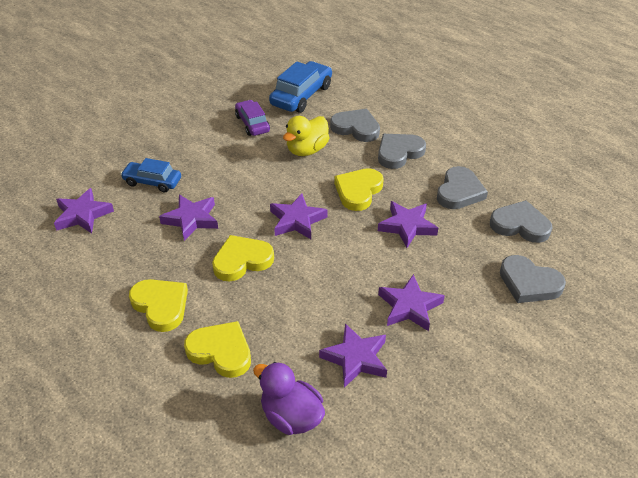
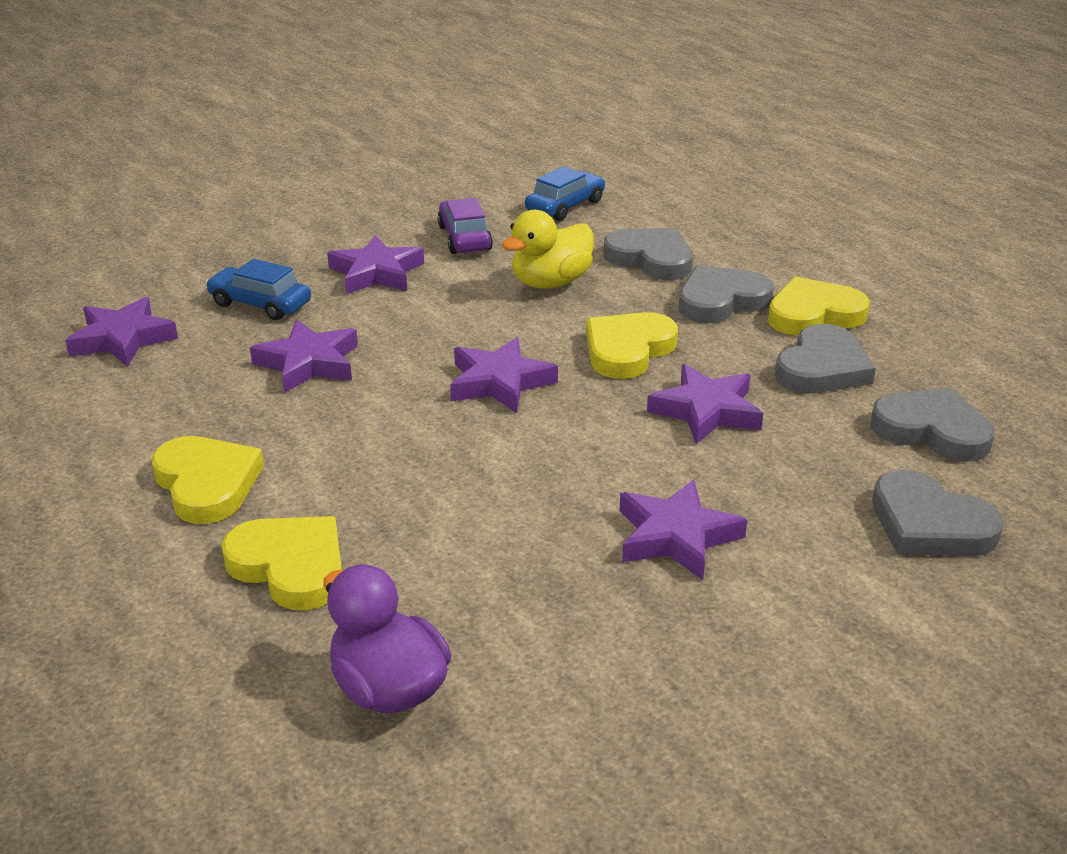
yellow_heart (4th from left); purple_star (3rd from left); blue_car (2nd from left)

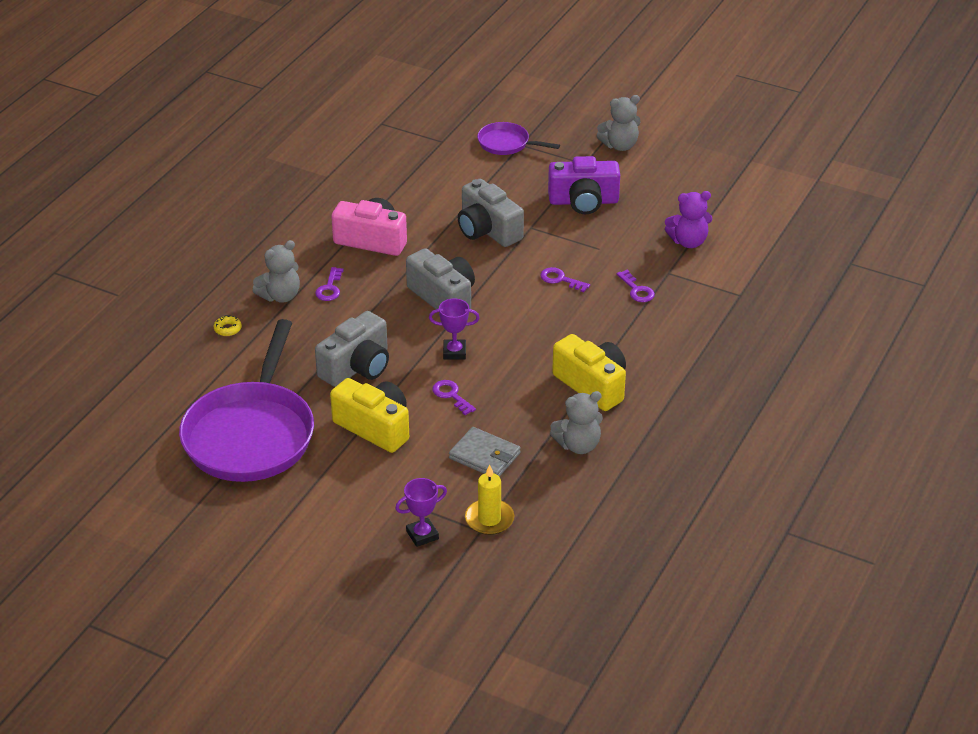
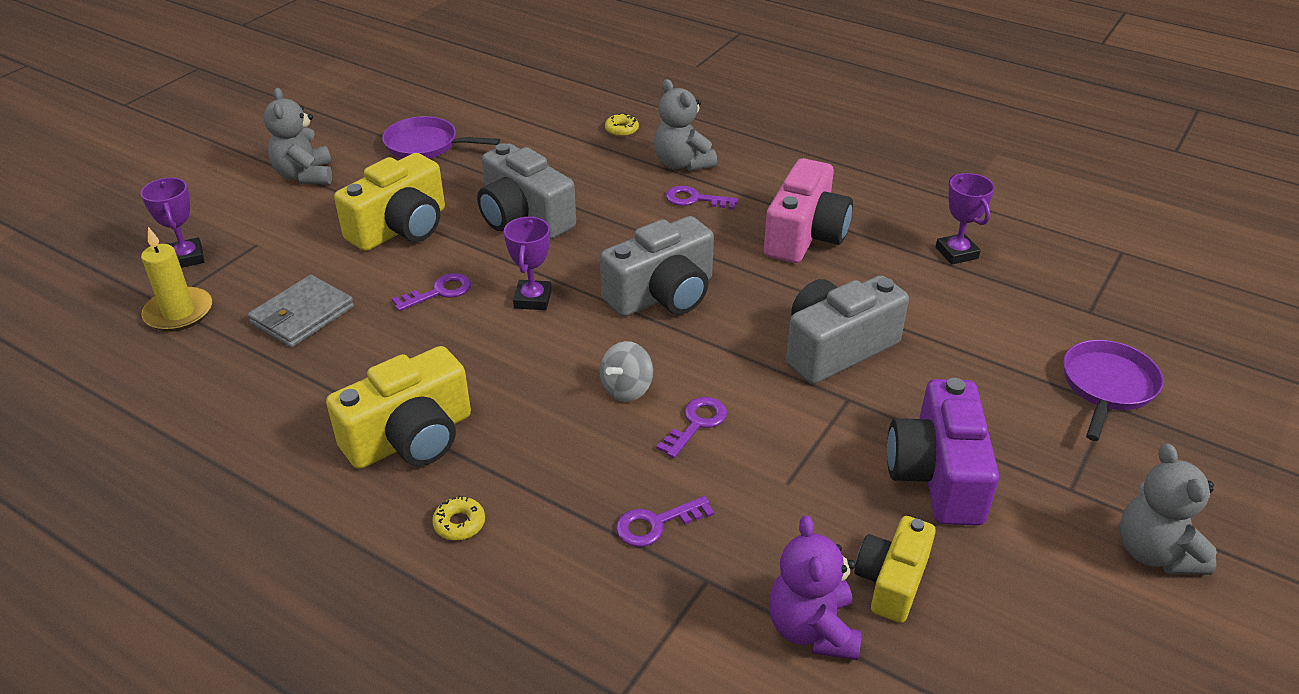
yellow_donut (1st from left); grey_spinning_top; yellow_camera (3rd from left); purple_trophy (3rd from left); grey_teddy_bear (1st from left); purple_pan (1st from left)

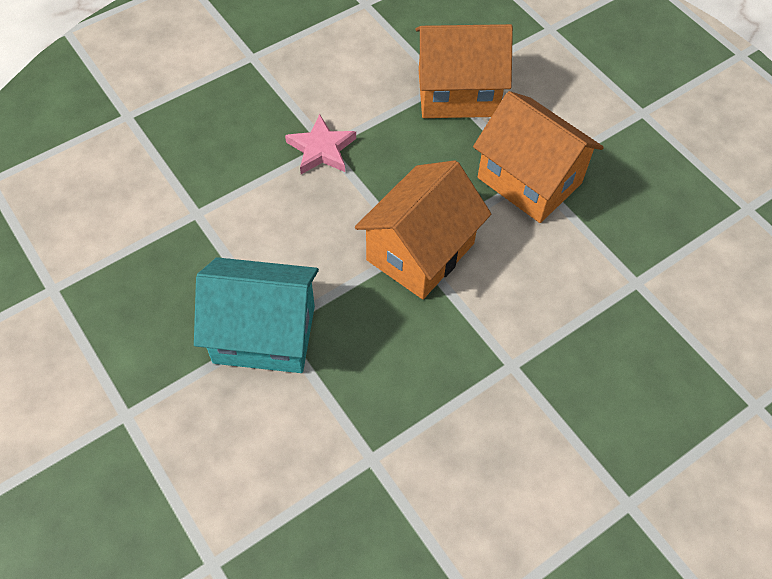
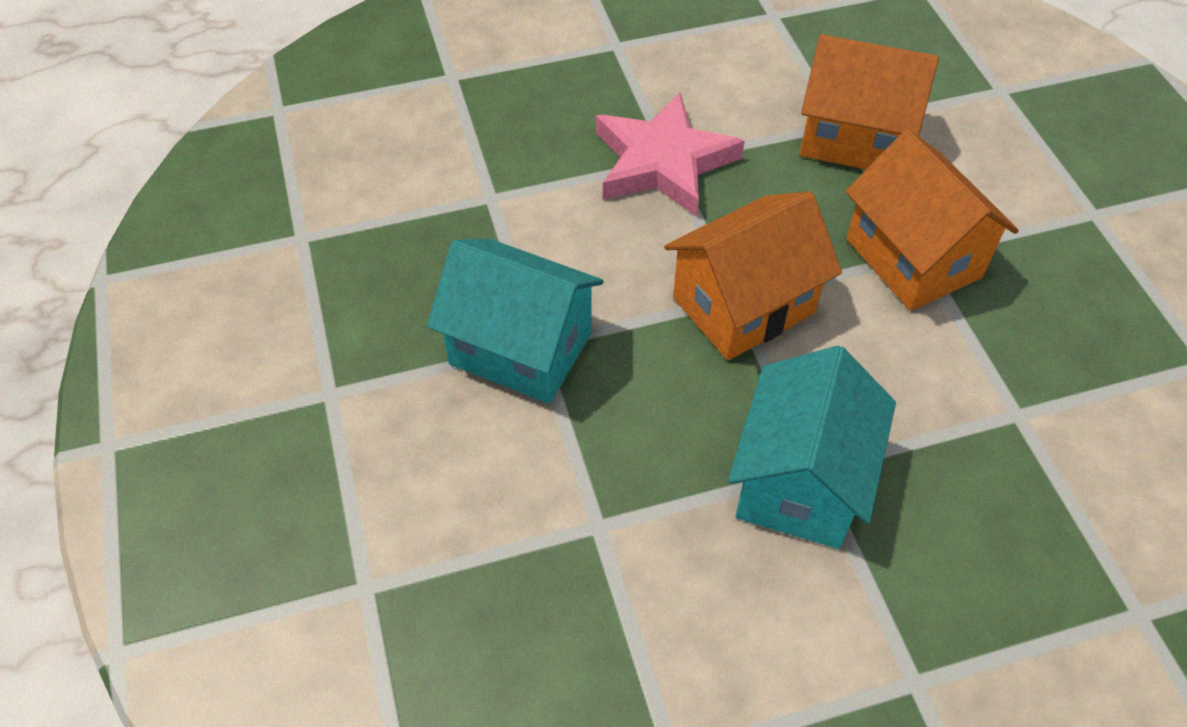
turquoise_house (2nd from left); pink_star

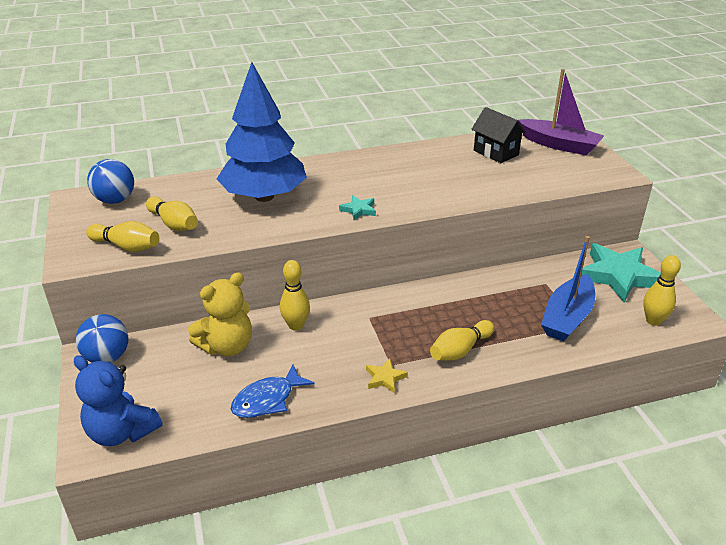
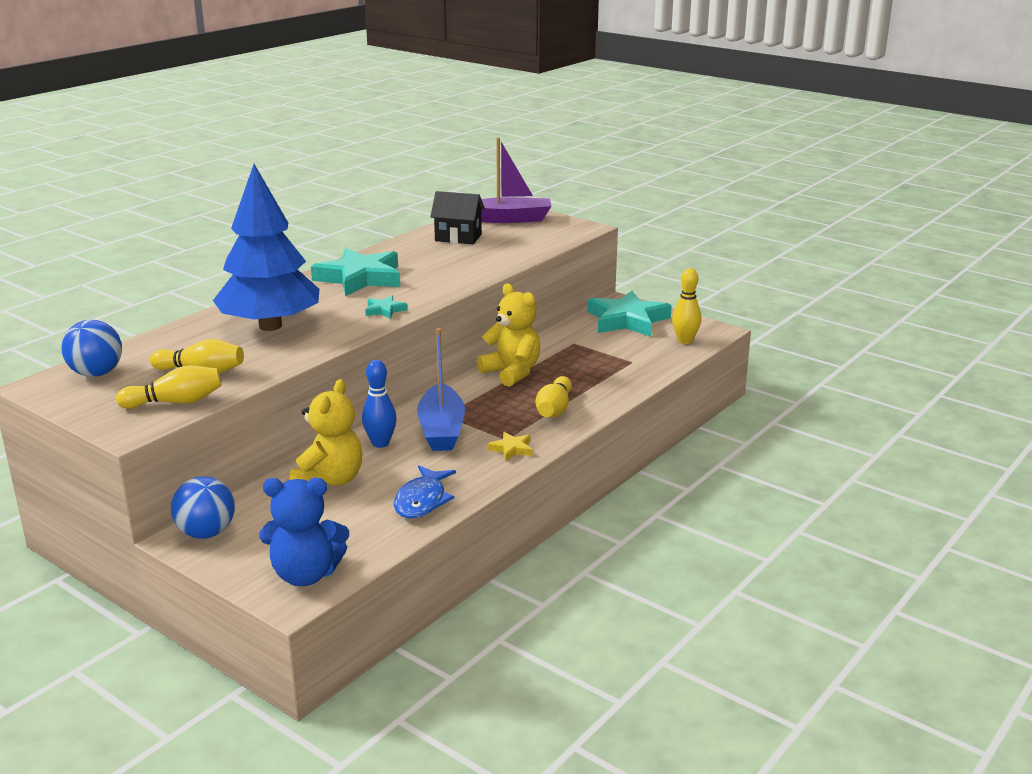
turquoise_star (1st from left); yellow_teddy_bear (2nd from left); blue_boat; blue_bowling_pin

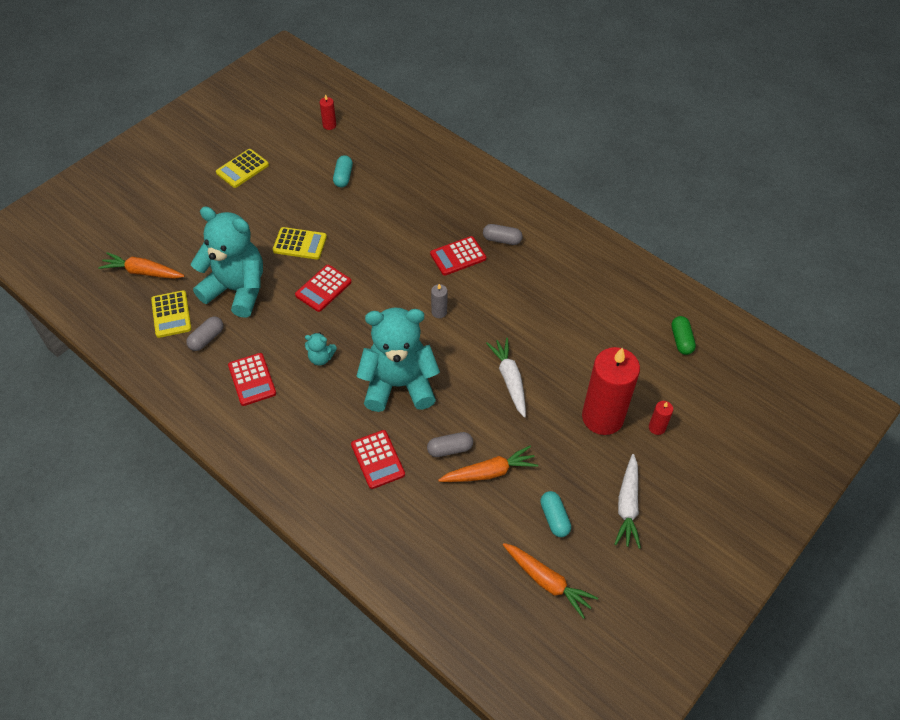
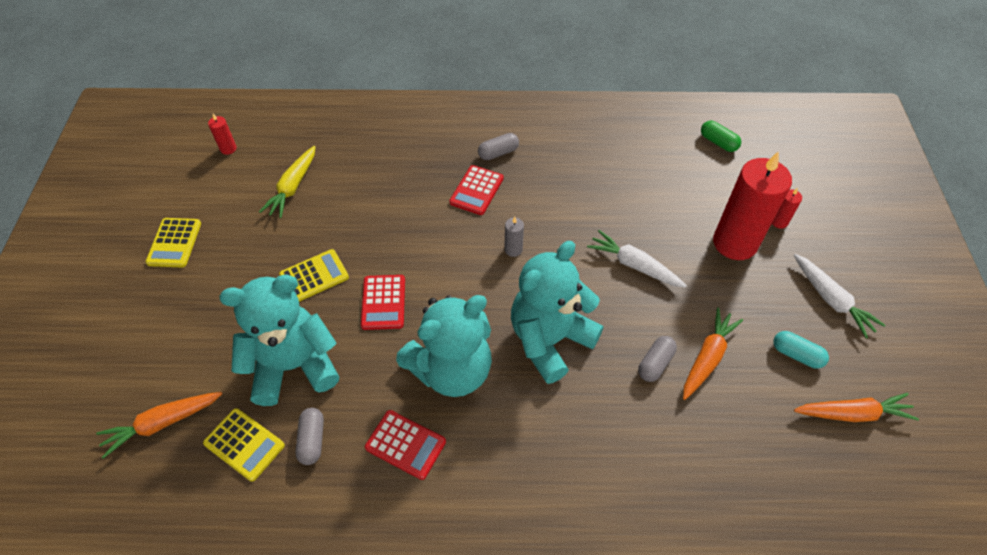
red_calculator (3rd from left in the first image); yellow_carrot; turquoise_teddy_bear (2nd from left)

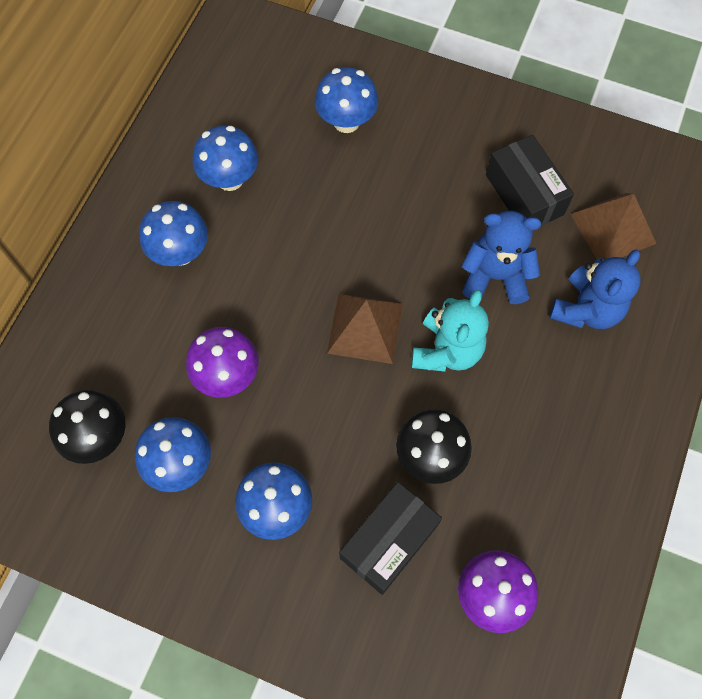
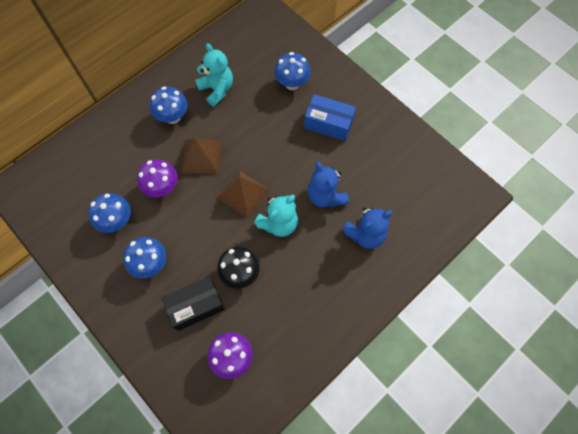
black_mushroom (1st from left in the first image); black_box (2nd from left in the first image); blue_box; brown_pyramid (1st from left); turquoise_teddy_bear (1st from left); blue_teddy_bear (1st from left)

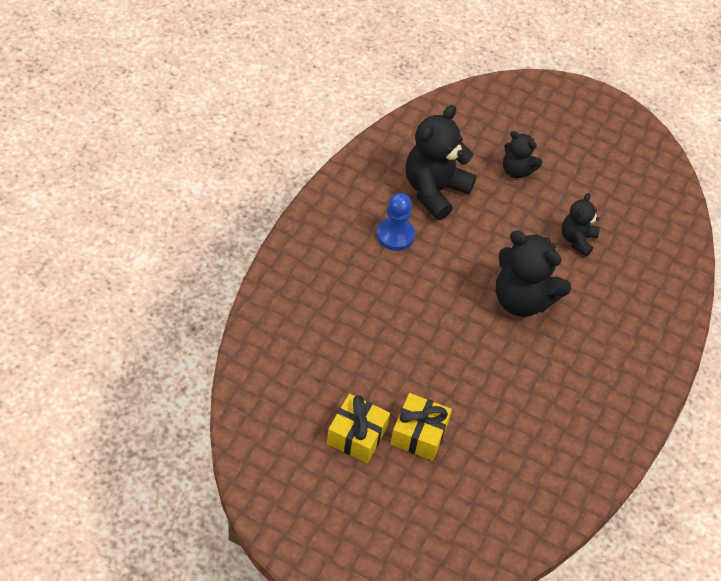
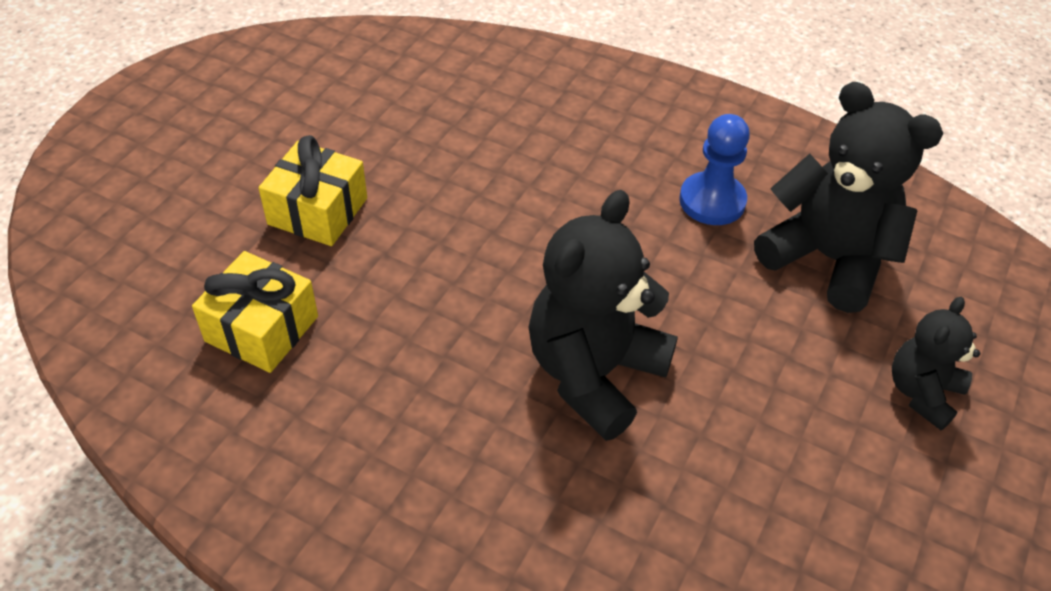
black_teddy_bear (4th from left in the first image); yellow_gift (1st from left)

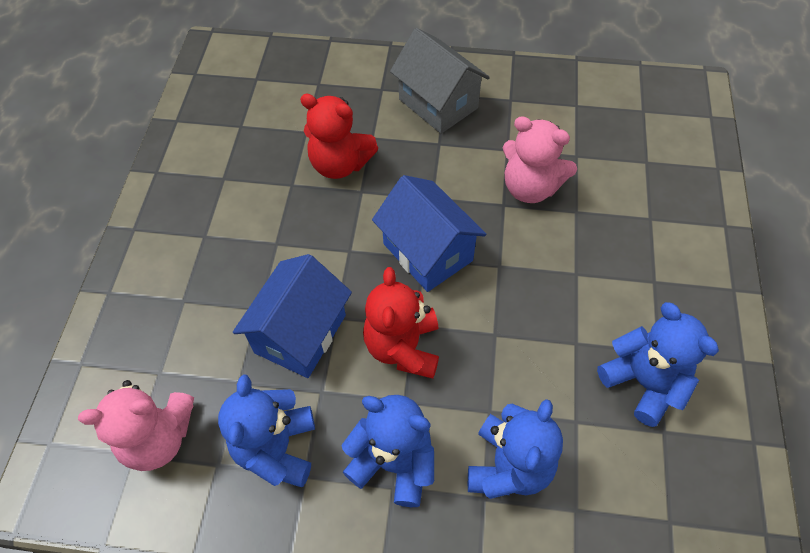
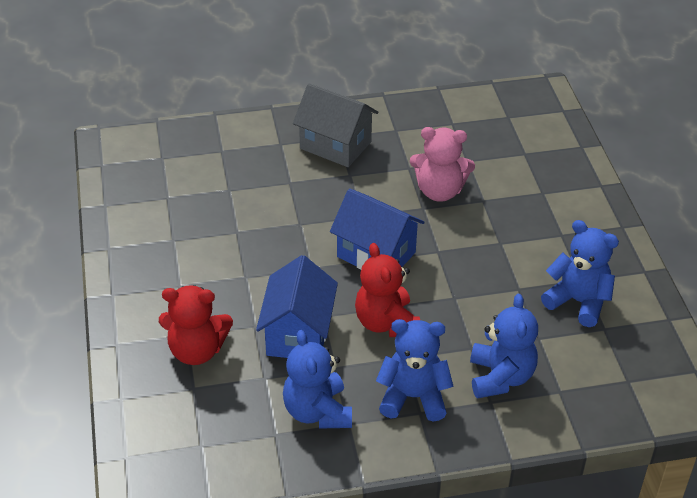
pink_teddy_bear (1st from left in the first image); red_teddy_bear (1st from left)

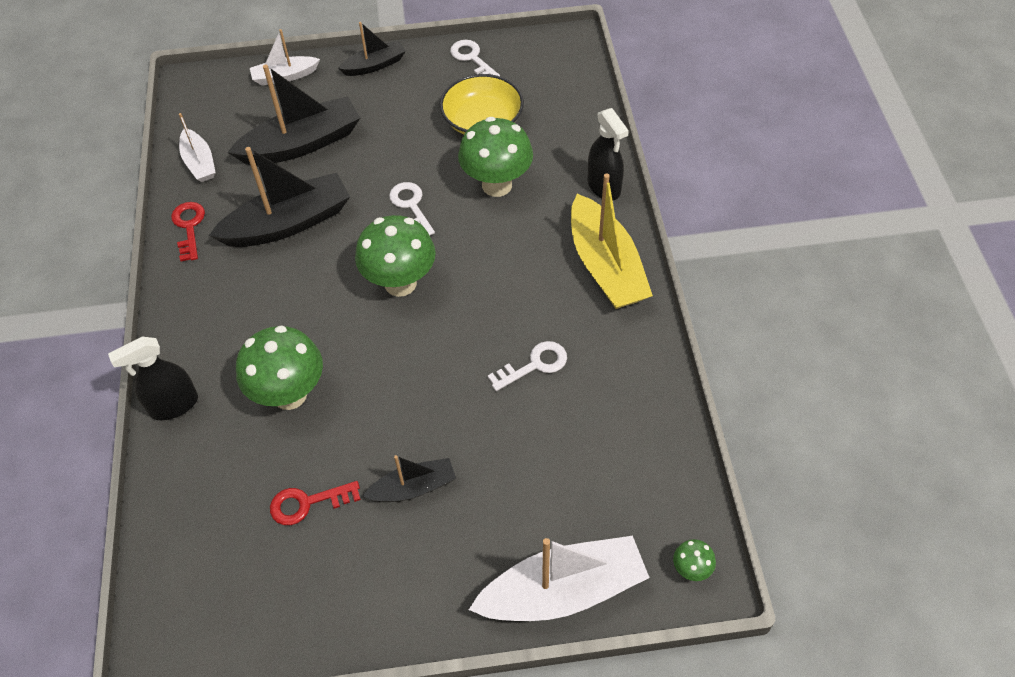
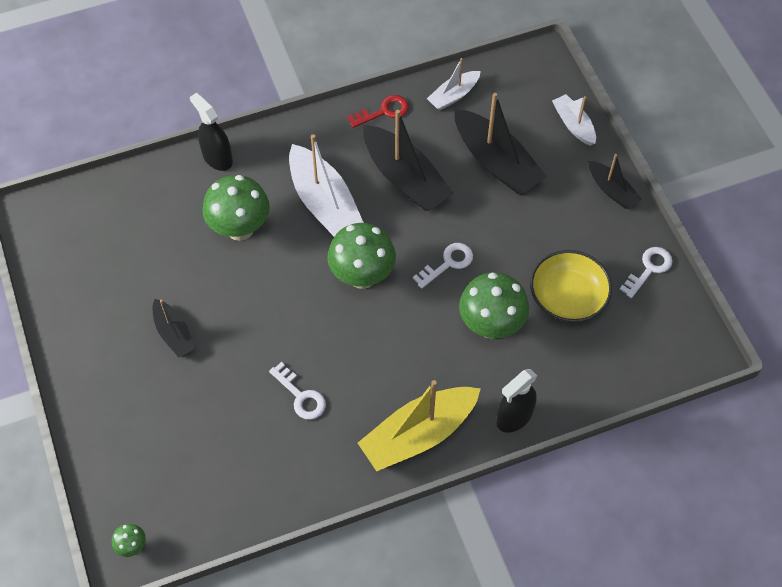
red_key (2nd from left in the first image); white_boat (1st from left)

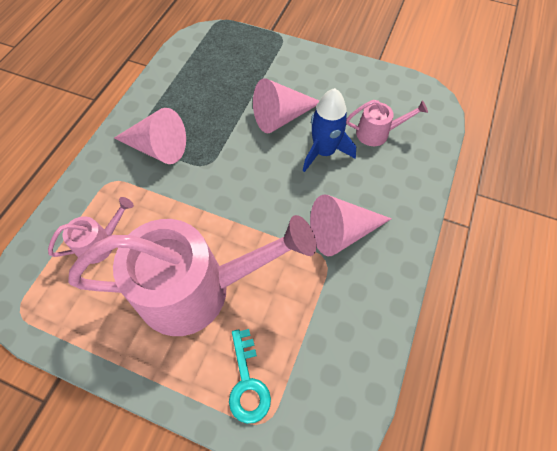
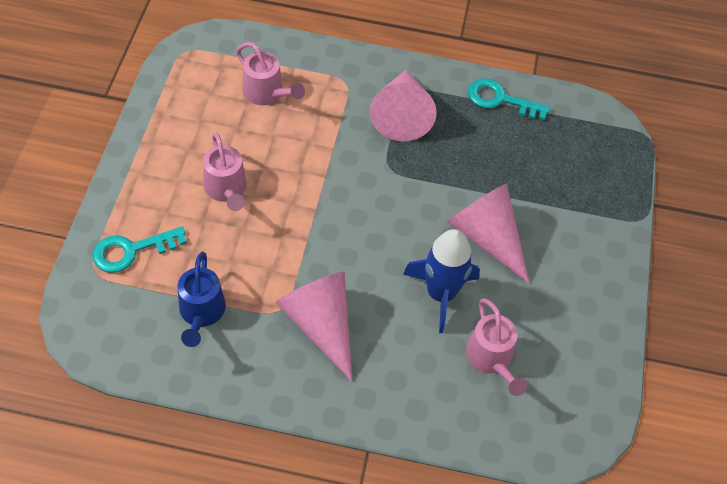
blue_watering_can; turquoise_key (2nd from left); pink_watering_can (1st from left)

